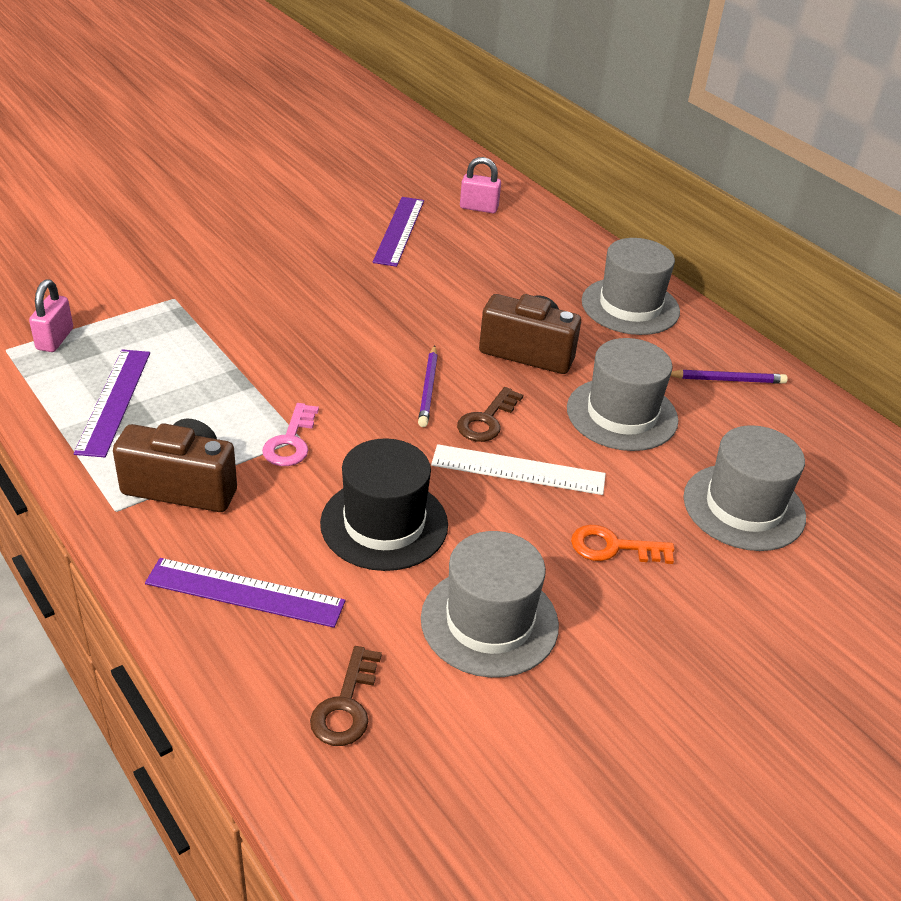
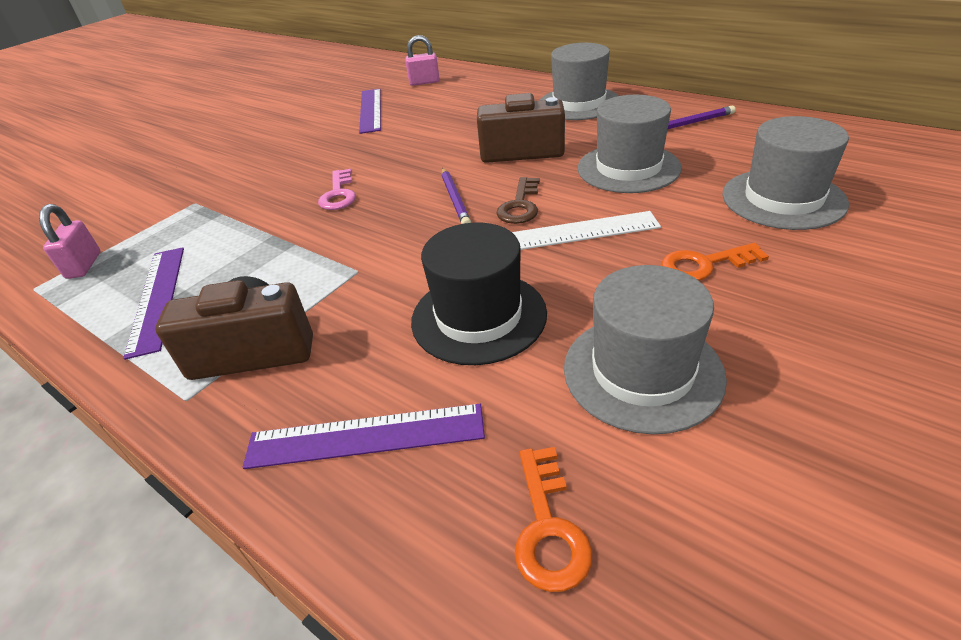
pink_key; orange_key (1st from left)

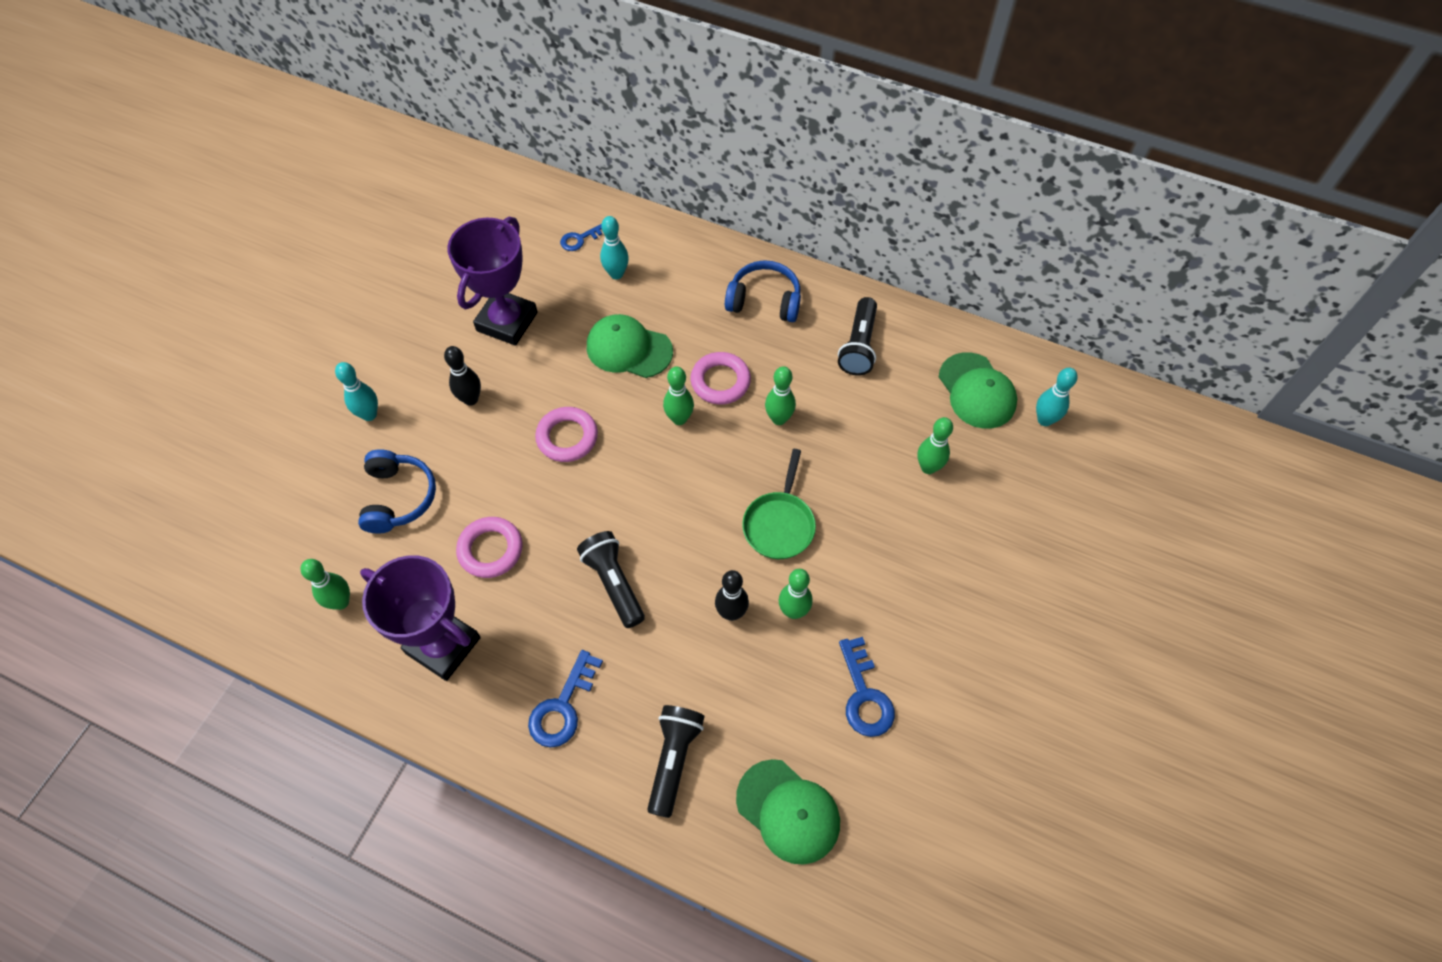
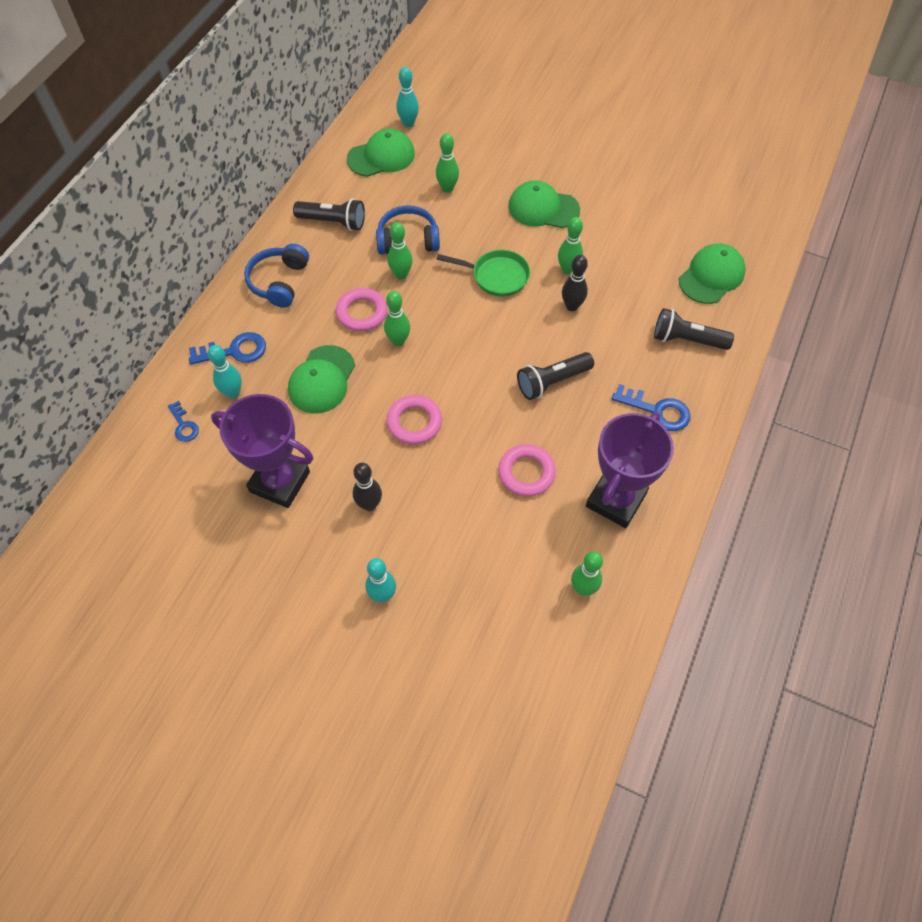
green_cap (3rd from left); blue_headphones (2nd from left); blue_key (2nd from left)

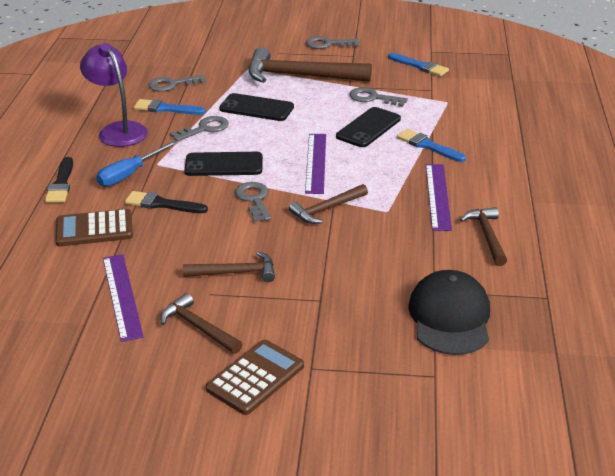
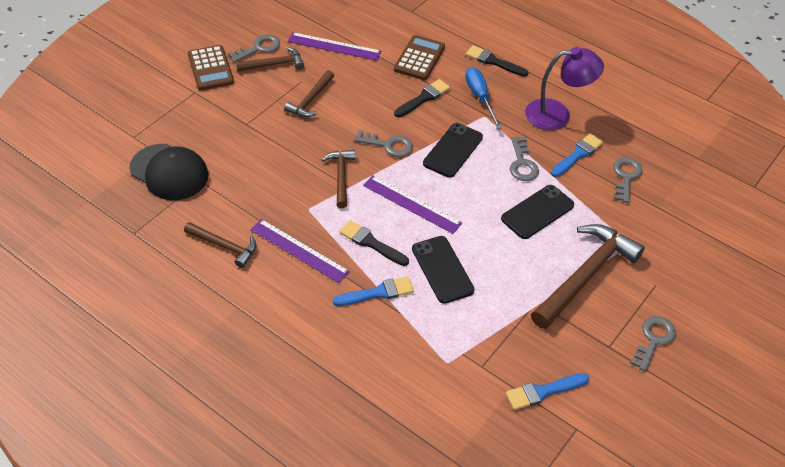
black_brush (1st from left); grey_key (1st from left)

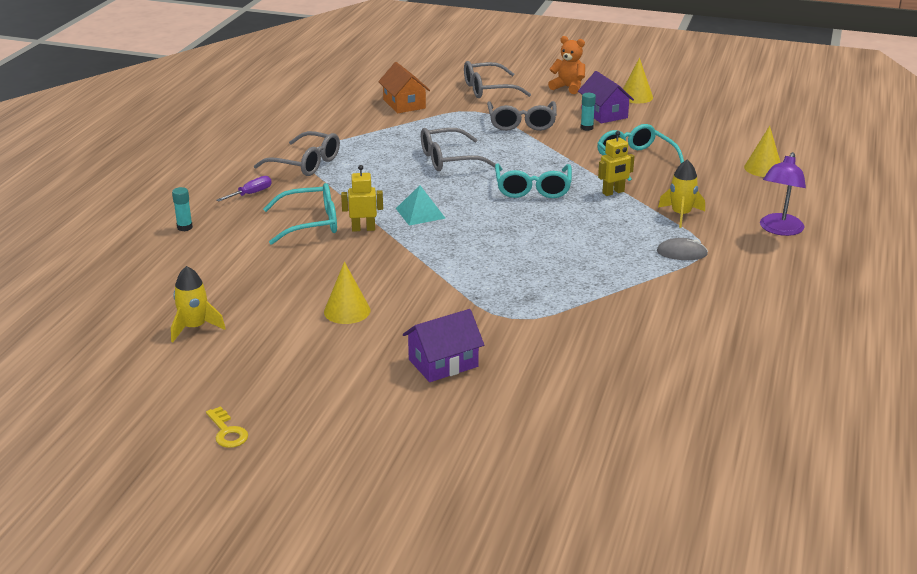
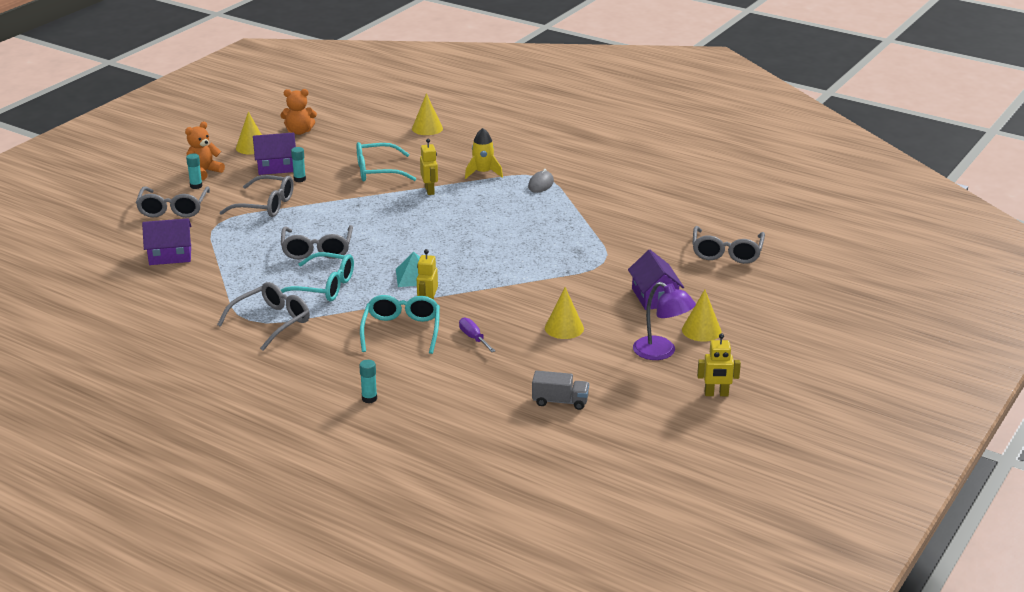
turquoise_glue_stick (1st from left); orange_teddy_bear (2nd from left); yellow_cone (4th from left); grey_glasses (5th from left); purple_screwdriver; turquoise_glasses (1st from left); purple_lamp; grey_truck; yellow_robot (3rd from left); purple_house (1st from left)

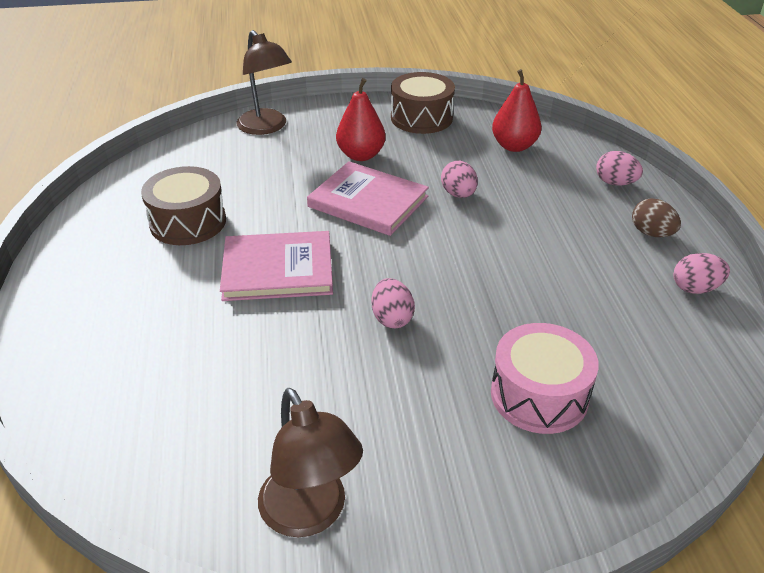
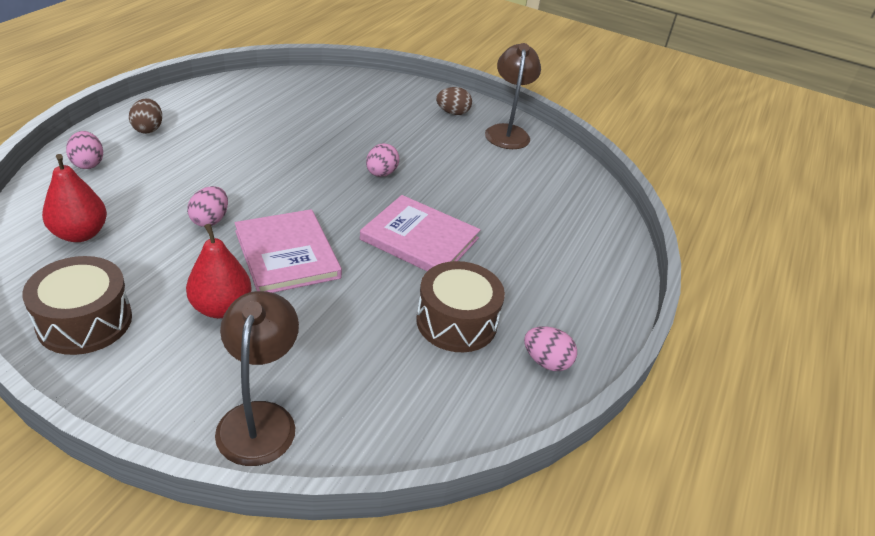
pink_drum; brown_egg (2nd from left); pink_egg (4th from left)

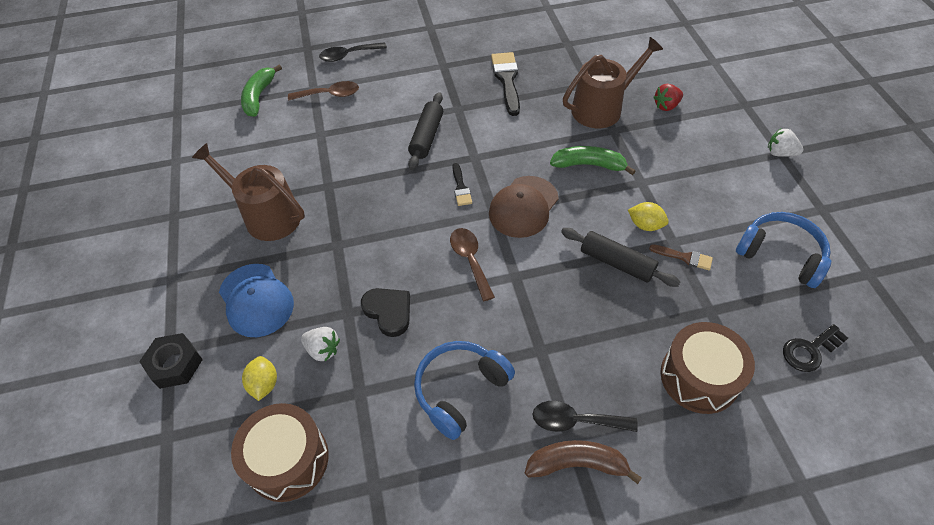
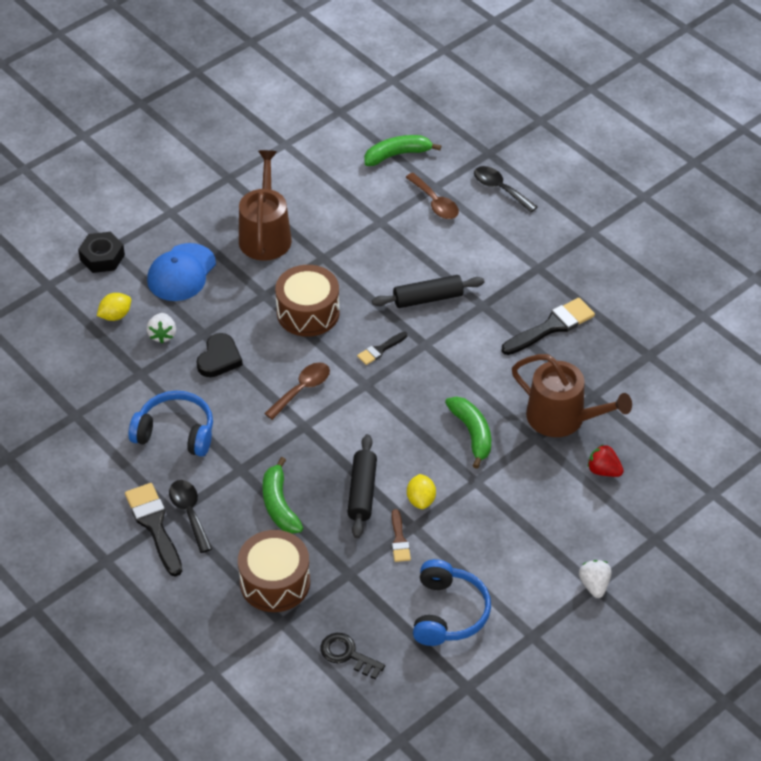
brown_cap; green_banana (1st from left); brown_drum (2nd from left); black_brush (1st from left)

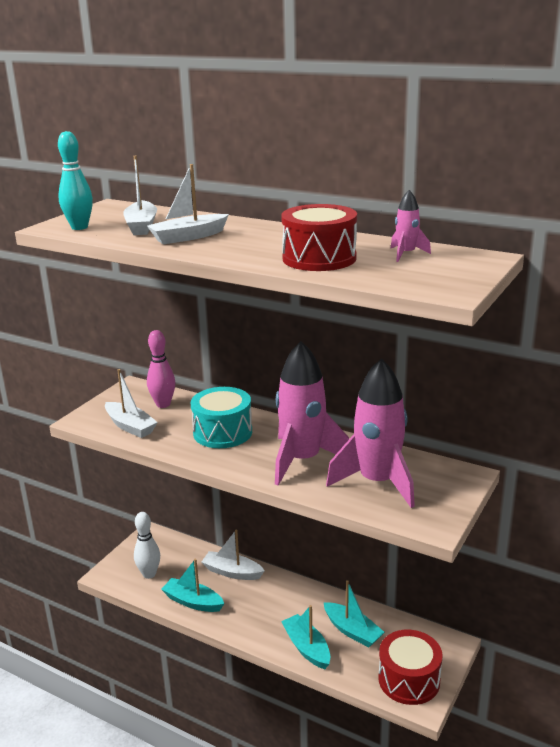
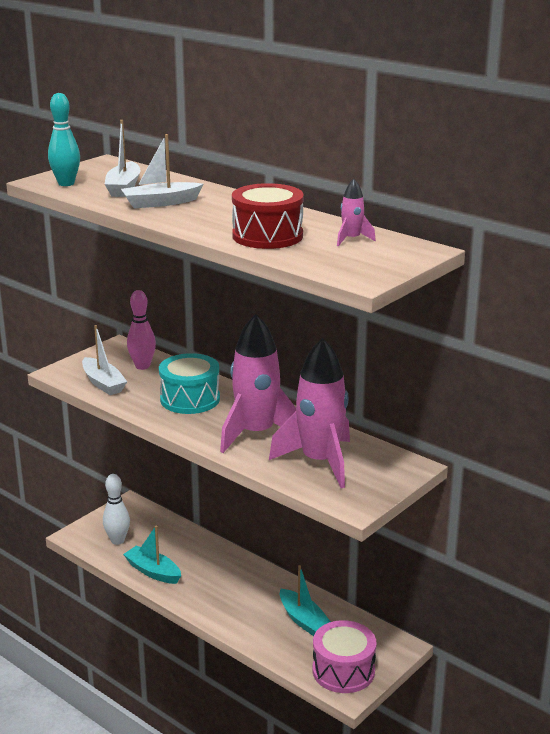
white_boat (4th from left in the first image); turquoise_boat (2nd from left in the first image); pink_drum

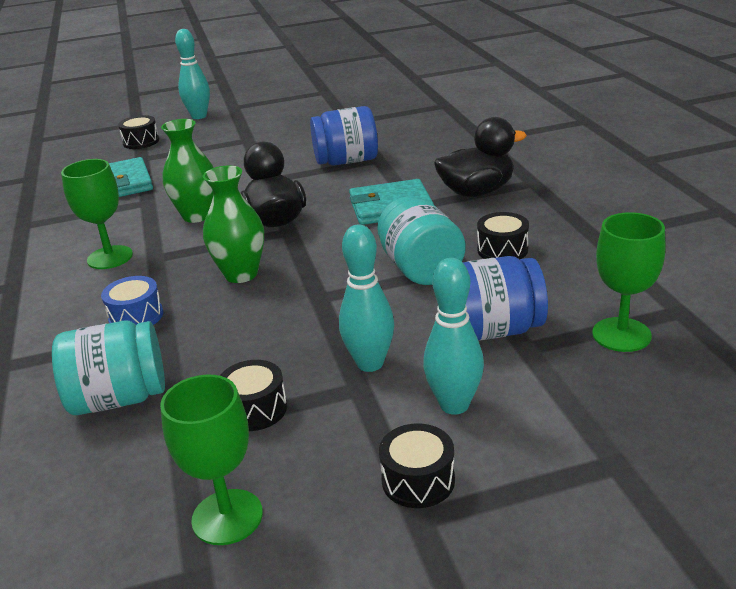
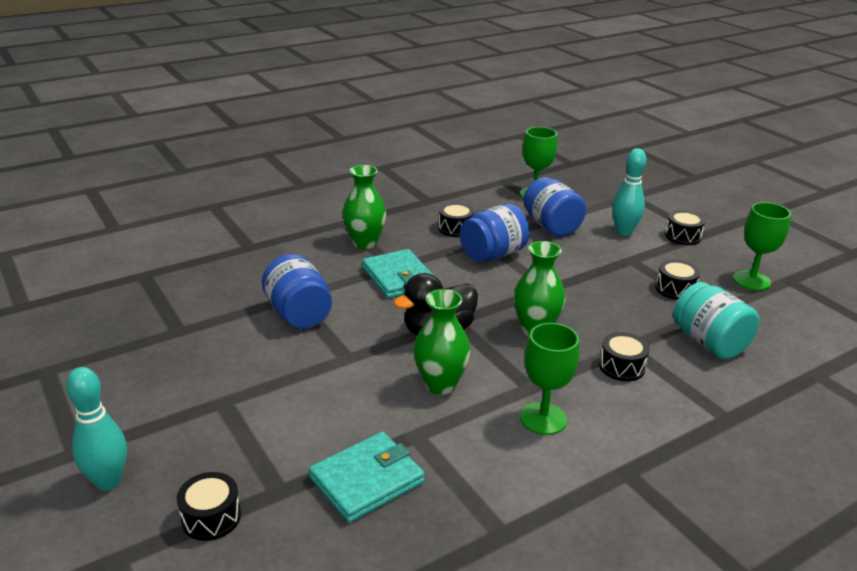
turquoise_bowling_pin (2nd from left in the first image); green_vase (1st from left); black_drum (3rd from left); blue_jar (2nd from left)

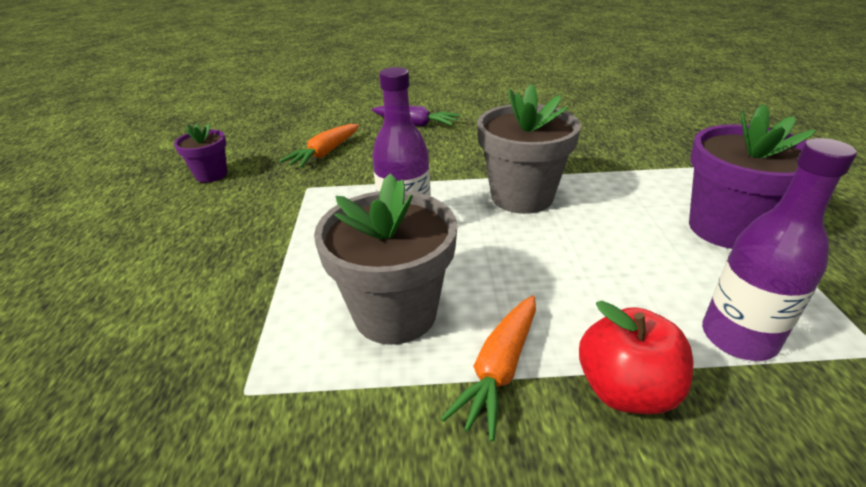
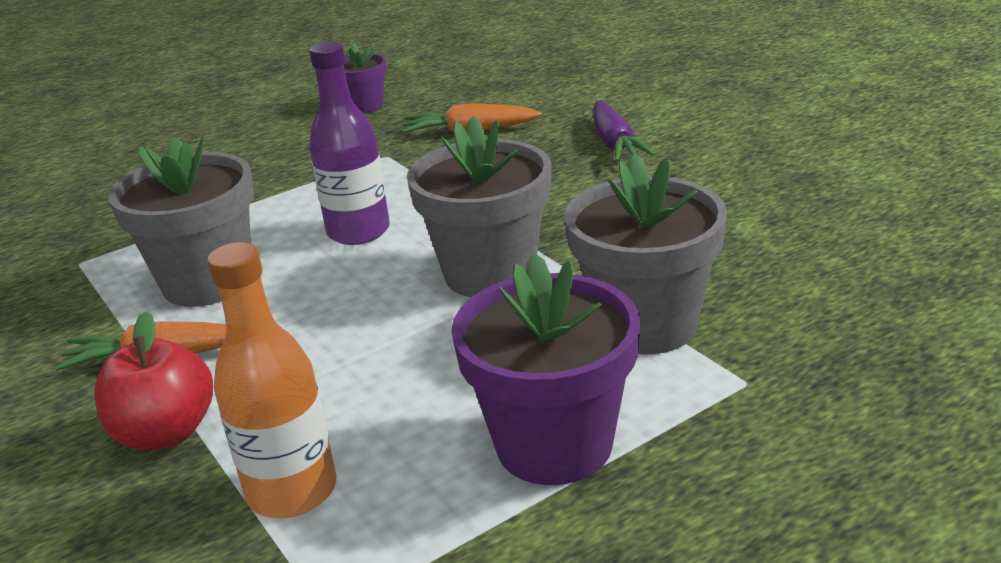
grey_flower_pot (3rd from left); orange_bottle

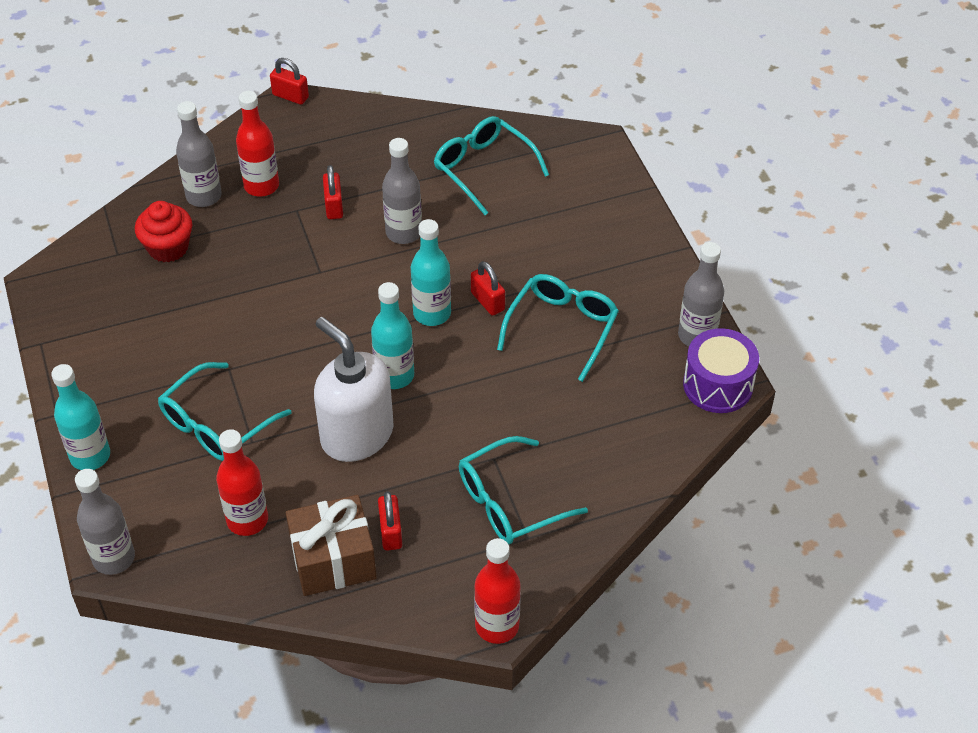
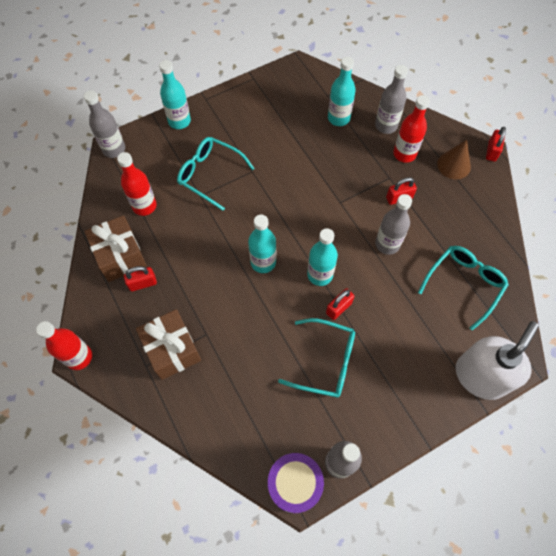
brown_cone; white_soap_dispenser; turquoise_bottle (4th from left); brown_gift (2nd from left)

